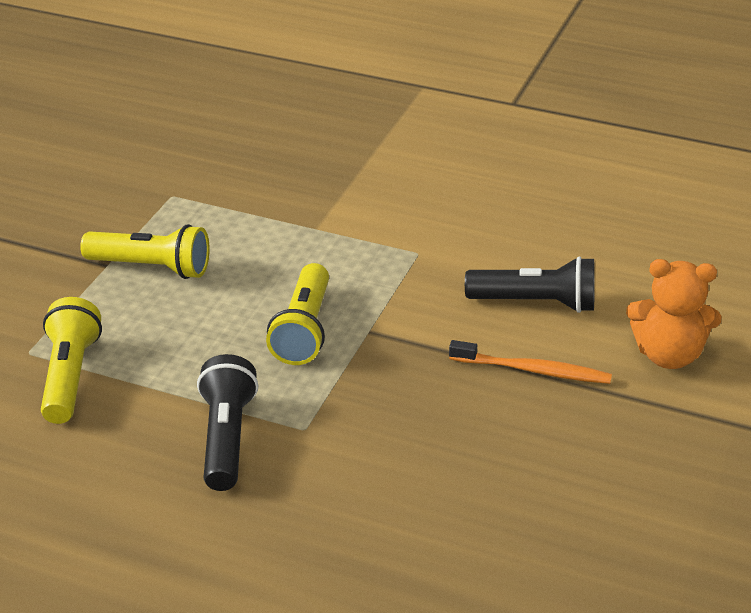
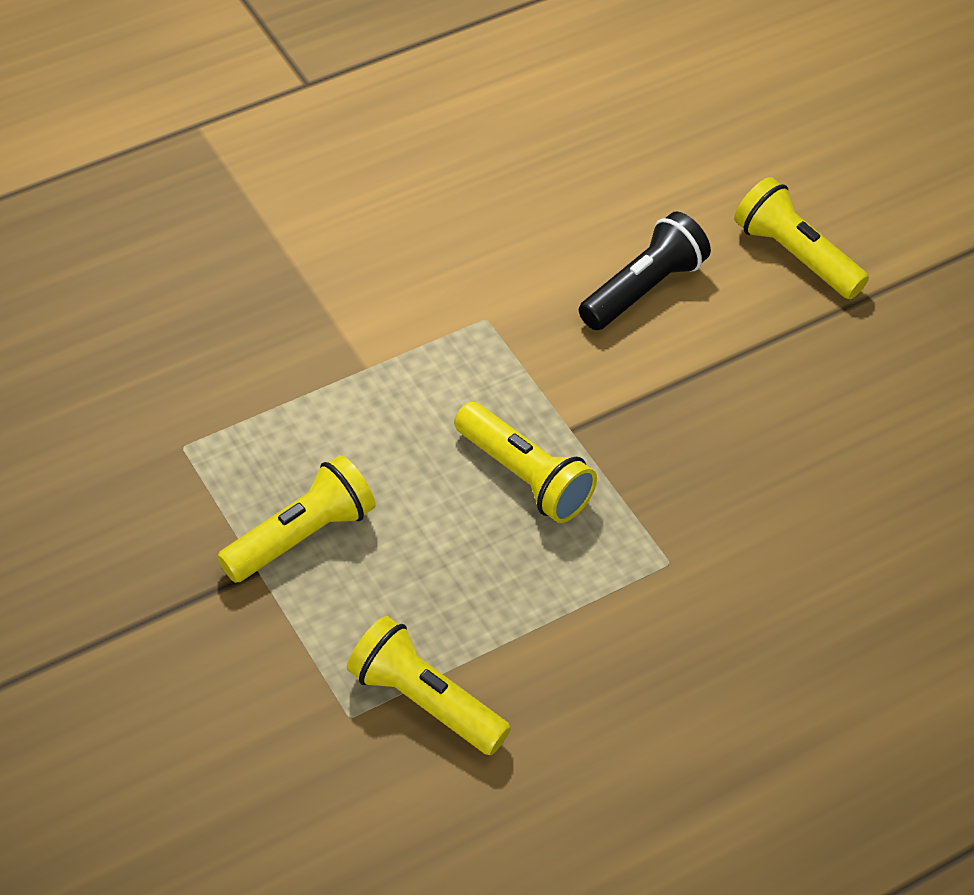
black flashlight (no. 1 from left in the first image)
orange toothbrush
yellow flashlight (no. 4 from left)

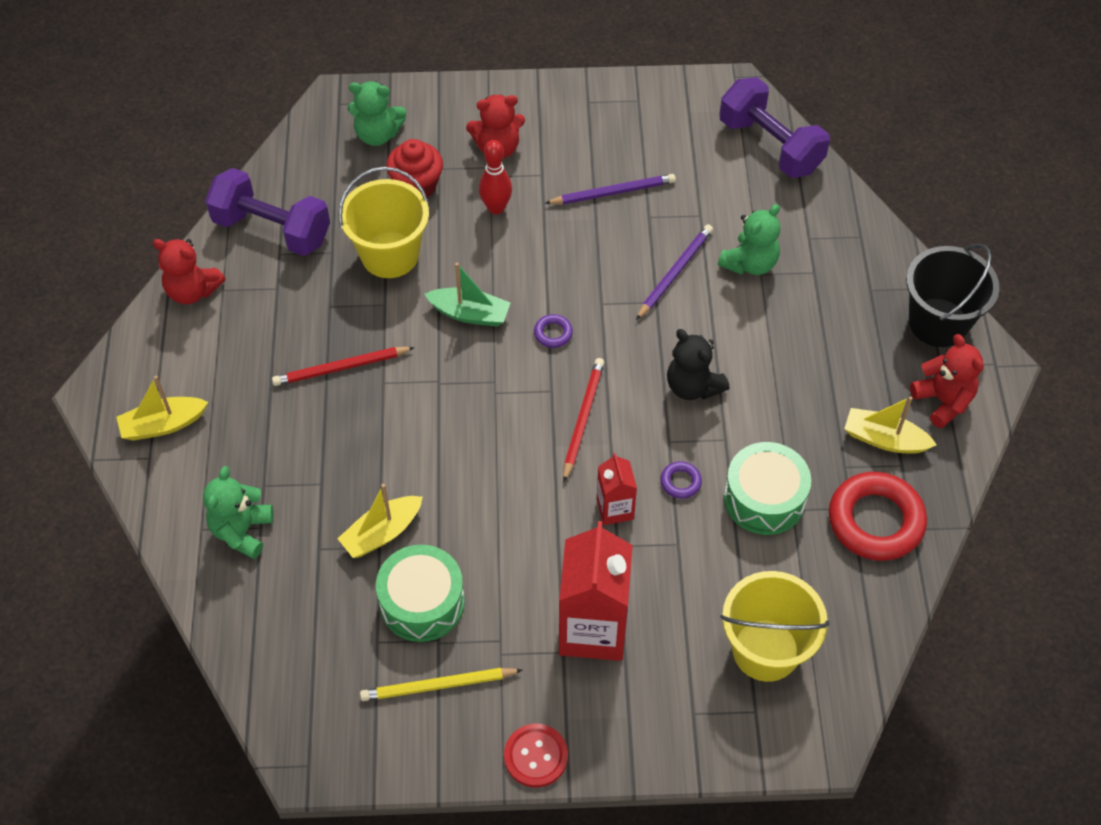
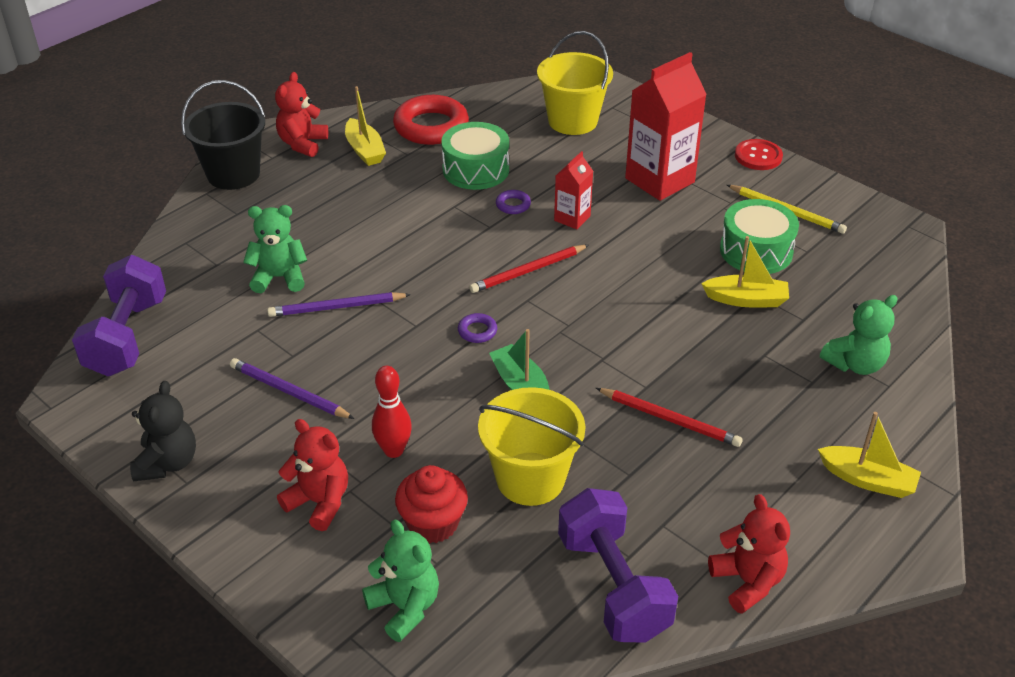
black teddy bear

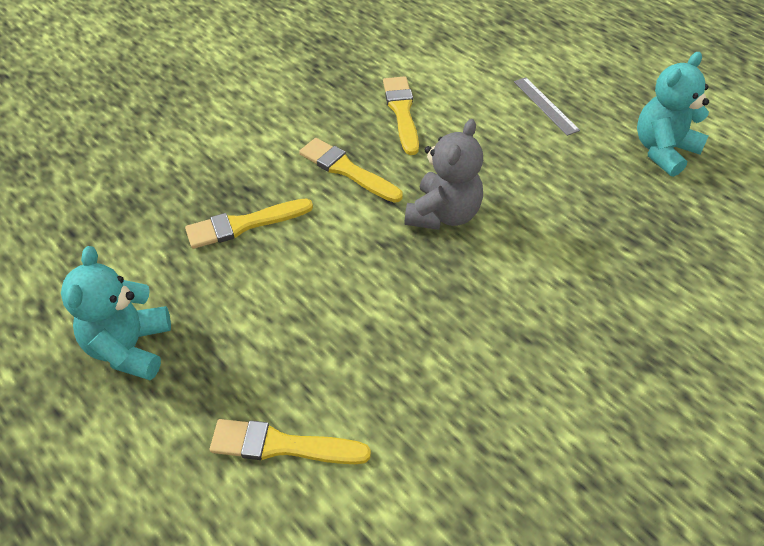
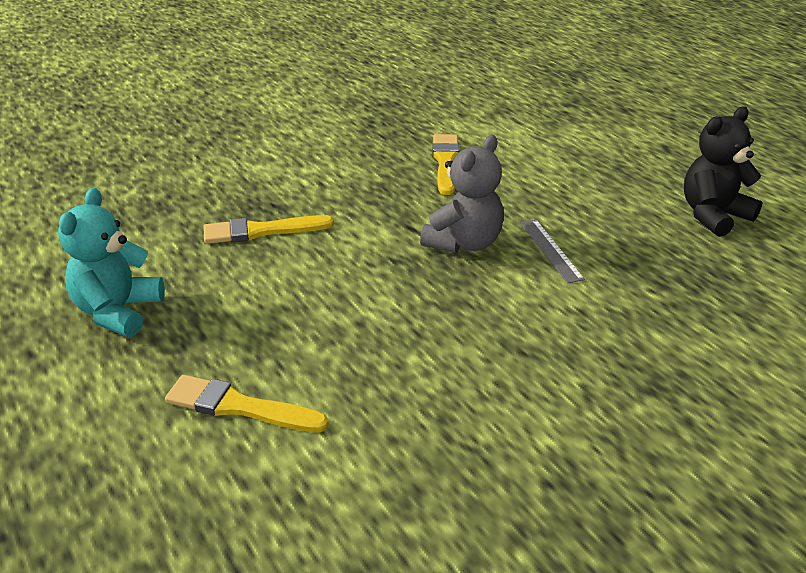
yellow brush (no. 3 from left in the first image)
grey ruler
black teddy bear

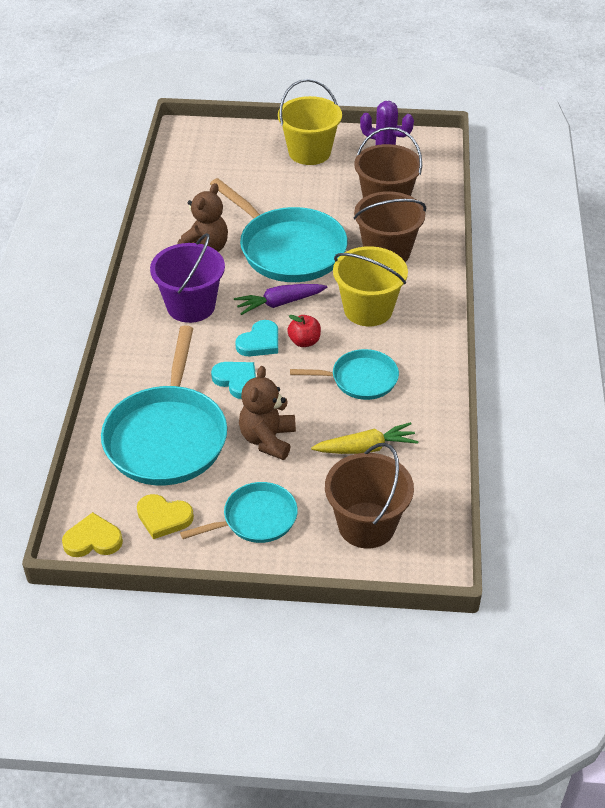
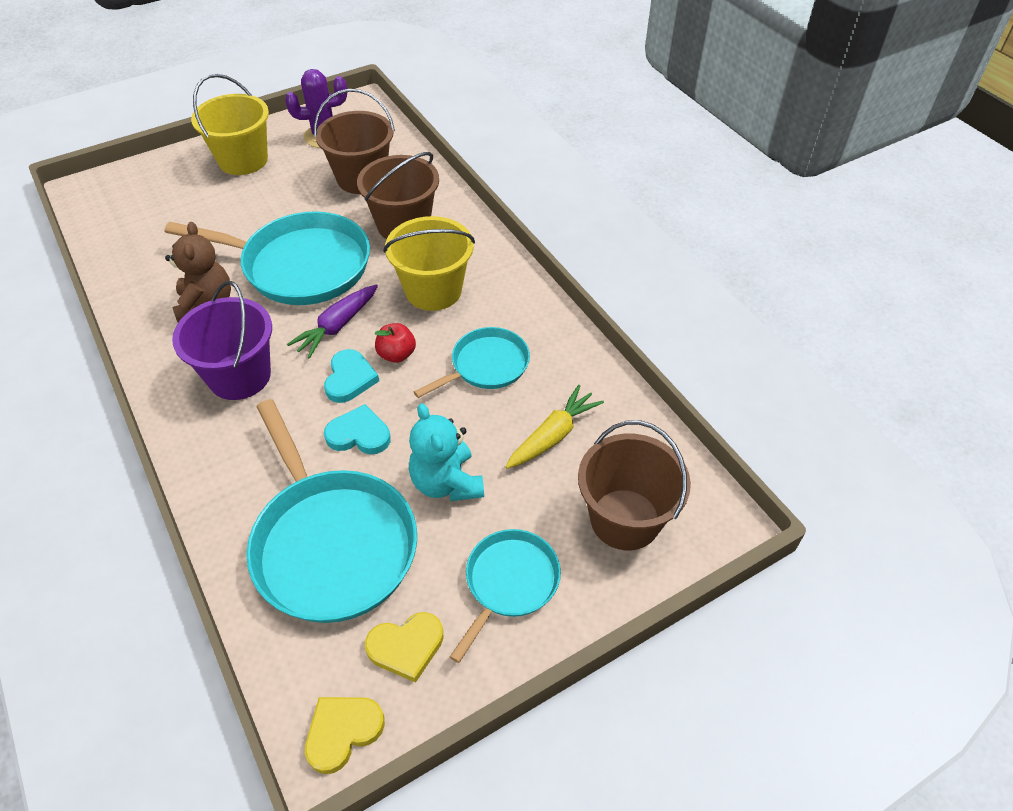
turquoise teddy bear

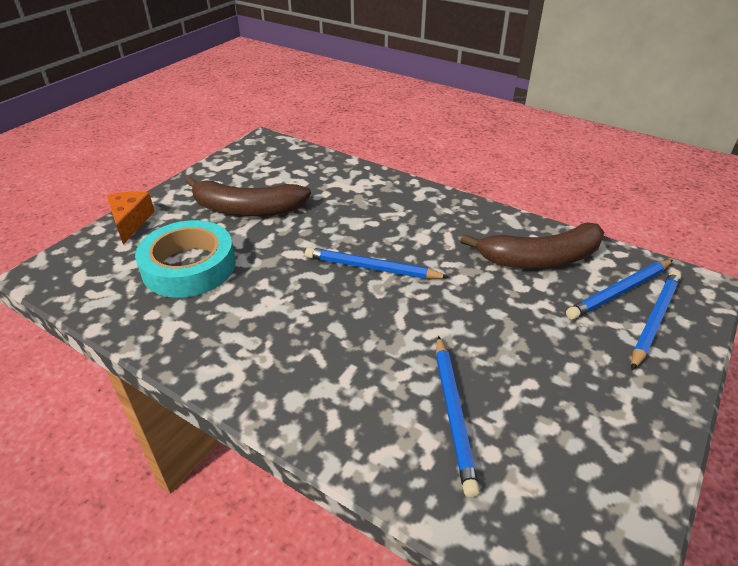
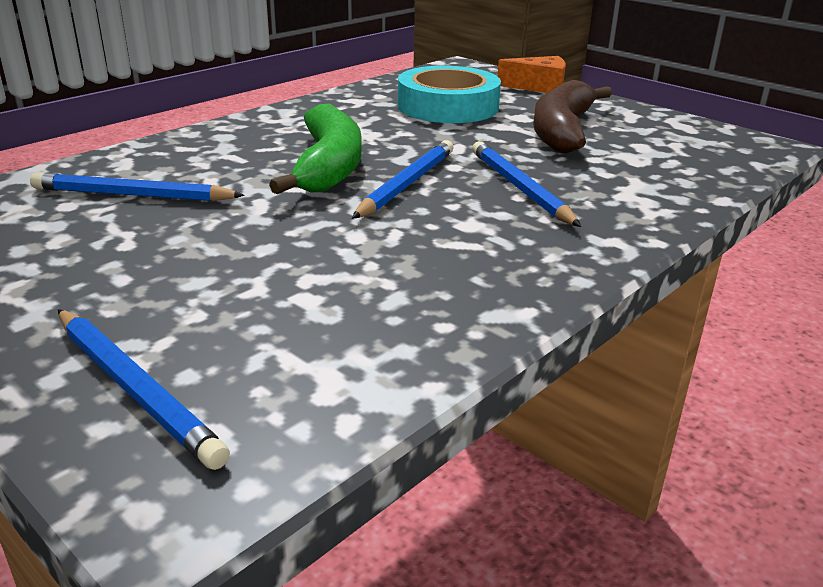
brown banana (no. 2 from left in the first image)
green banana
blue pencil (no. 4 from left)

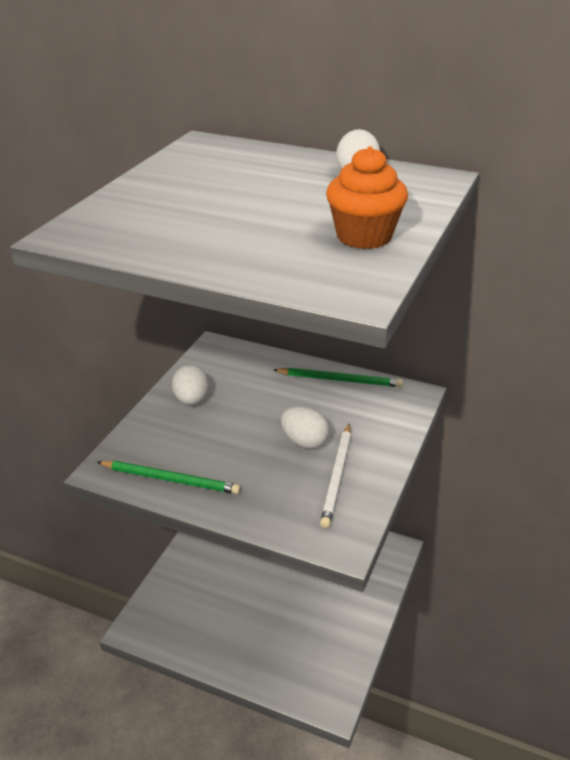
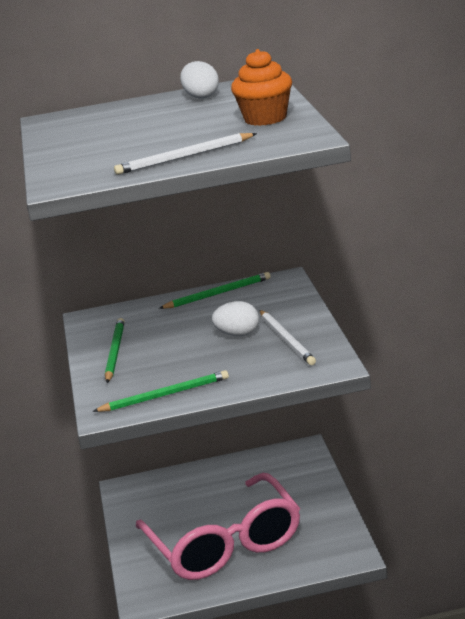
white pencil (no. 1 from left)
pink glasses
green pencil (no. 1 from left)

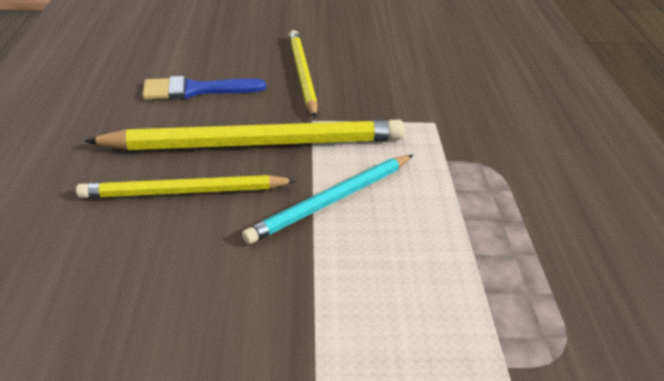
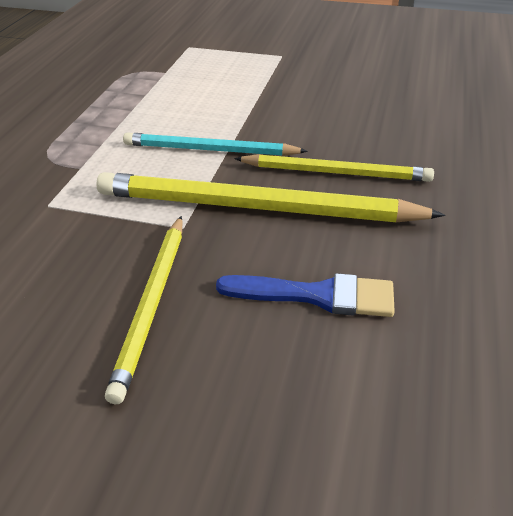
turquoise pencil

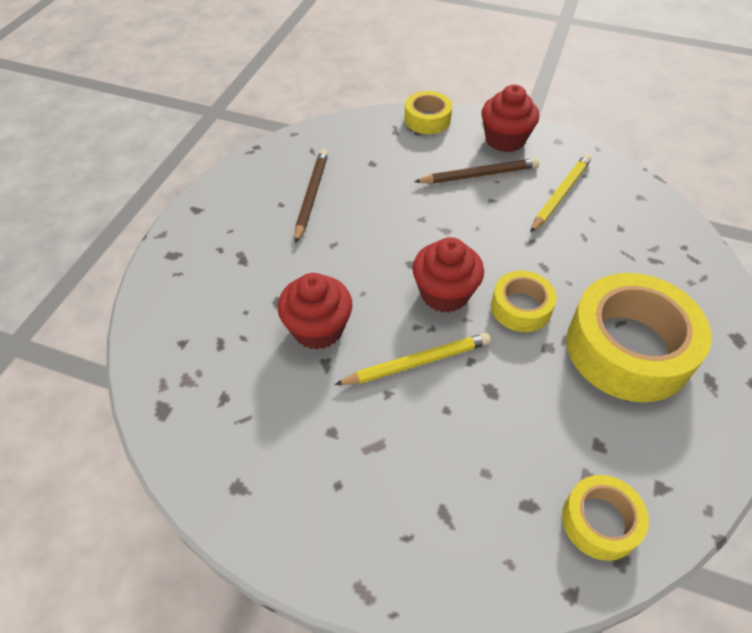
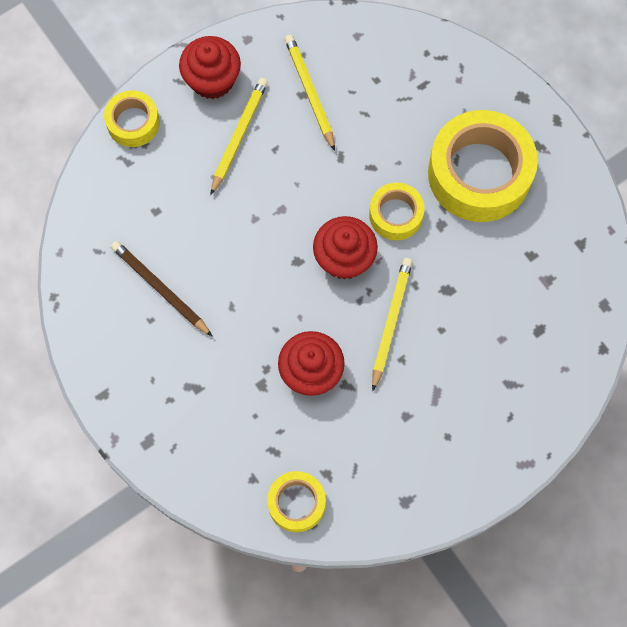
yellow tape (no. 2 from left)
yellow pencil (no. 1 from left)

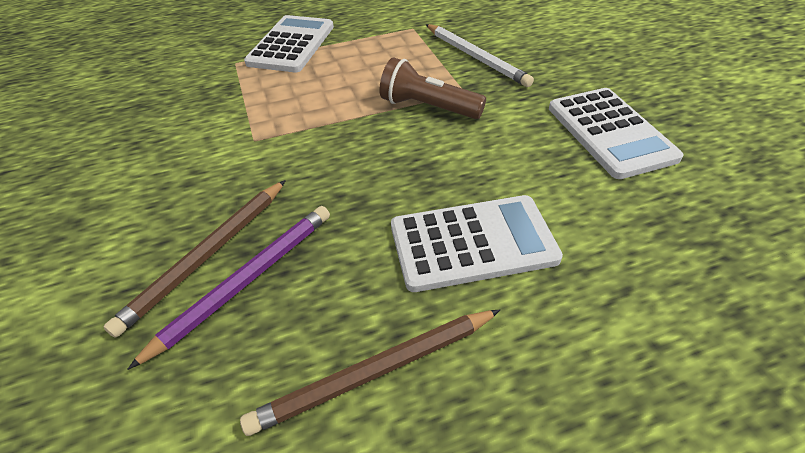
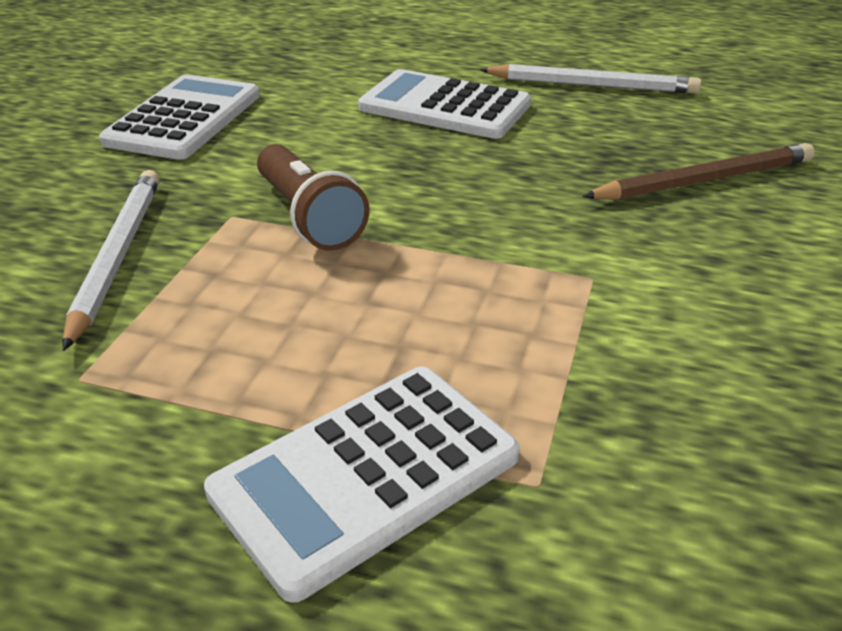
purple pencil
white pencil (no. 2 from left)

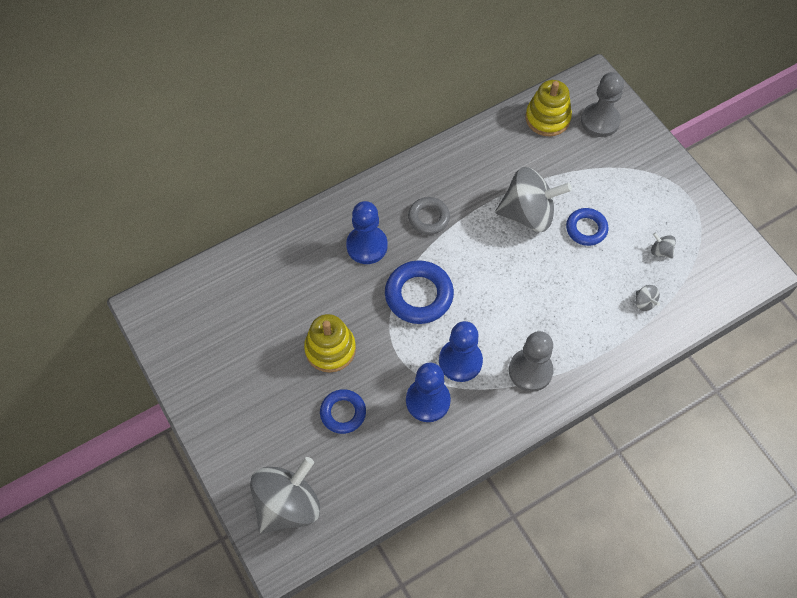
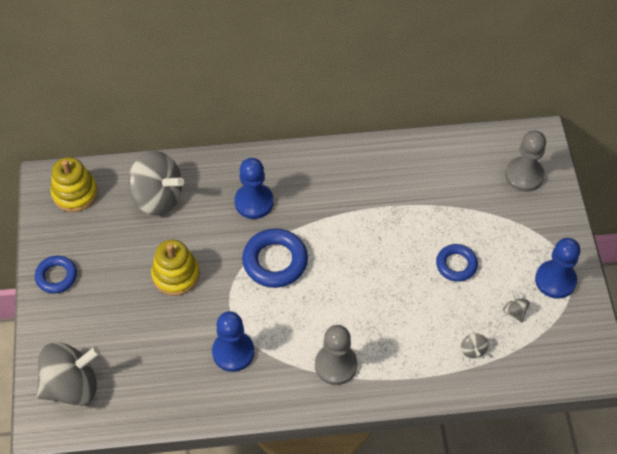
grey ring
blue ring (no. 1 from left)
blue pawn (no. 3 from left)
grey spinning top (no. 2 from left)
yellow stacking toy (no. 1 from left)

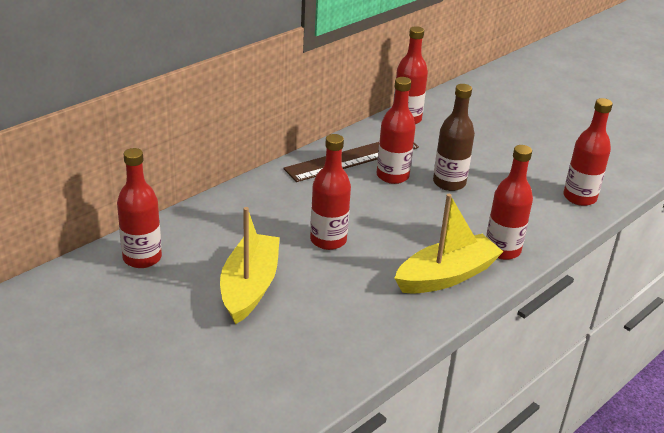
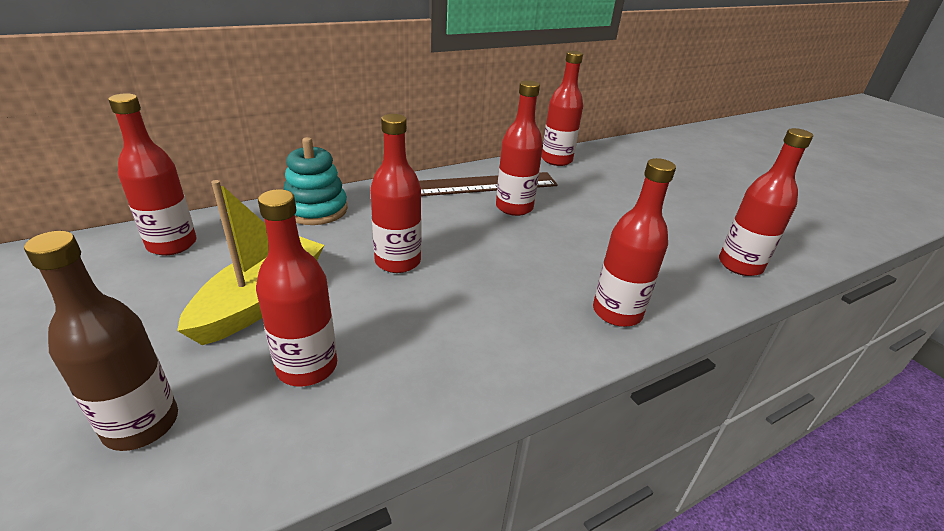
yellow boat (no. 2 from left in the first image)
red bottle (no. 2 from left)
turquoise stacking toy
brown bottle

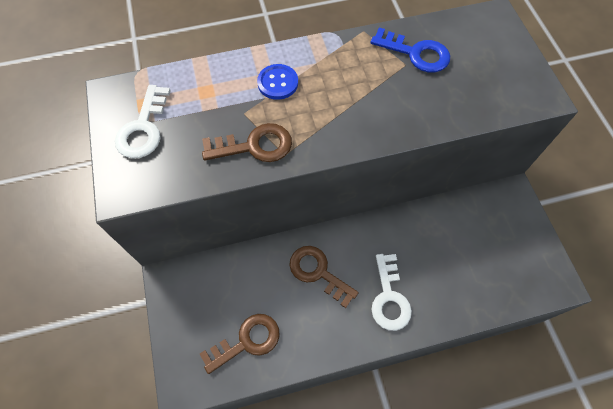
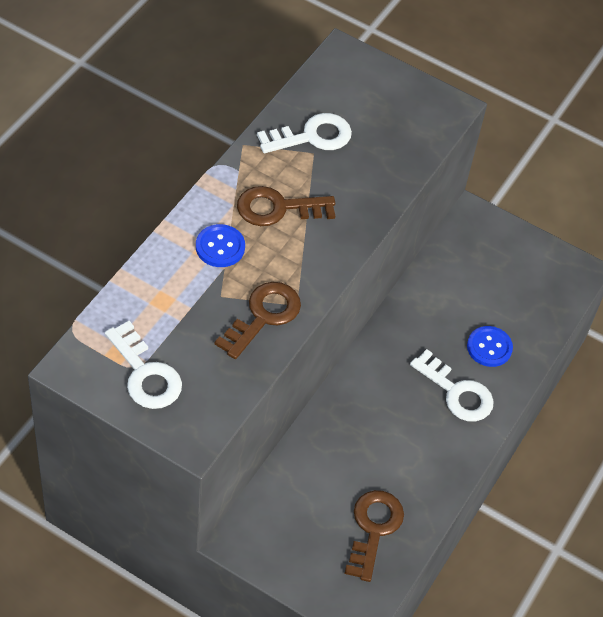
blue button (no. 2 from left)
brown key (no. 2 from left)
white key (no. 2 from left)

